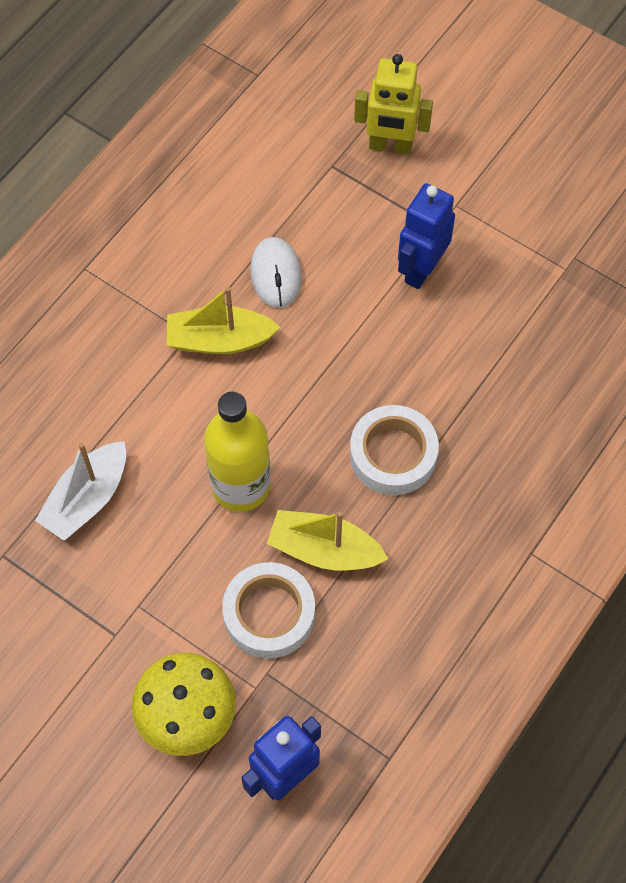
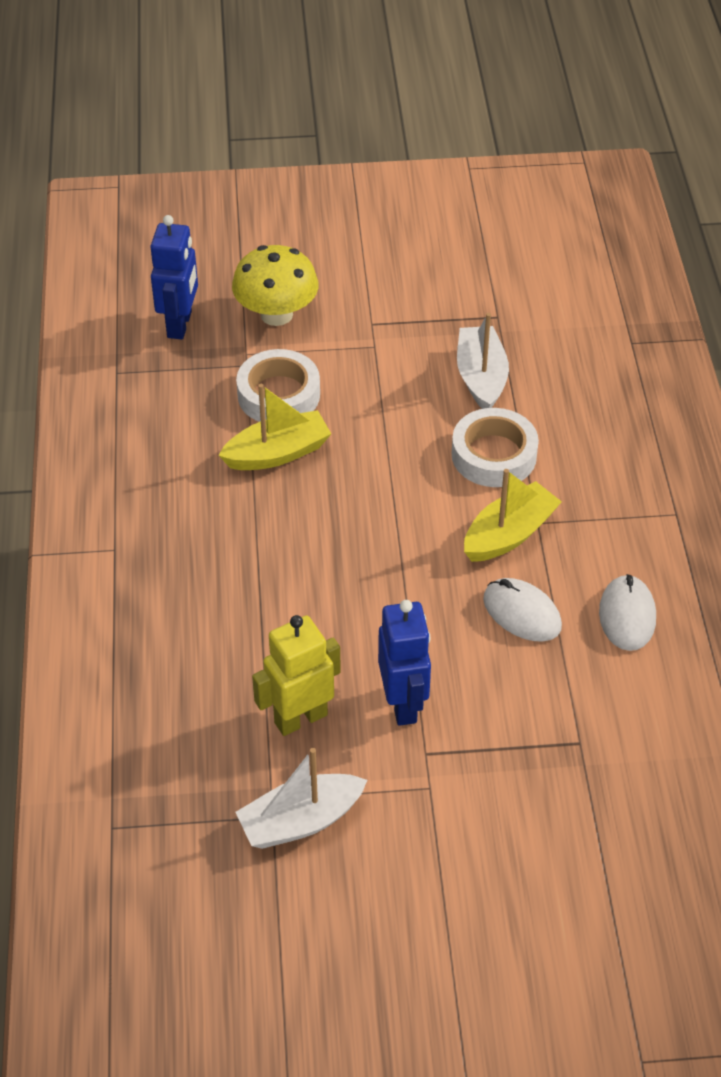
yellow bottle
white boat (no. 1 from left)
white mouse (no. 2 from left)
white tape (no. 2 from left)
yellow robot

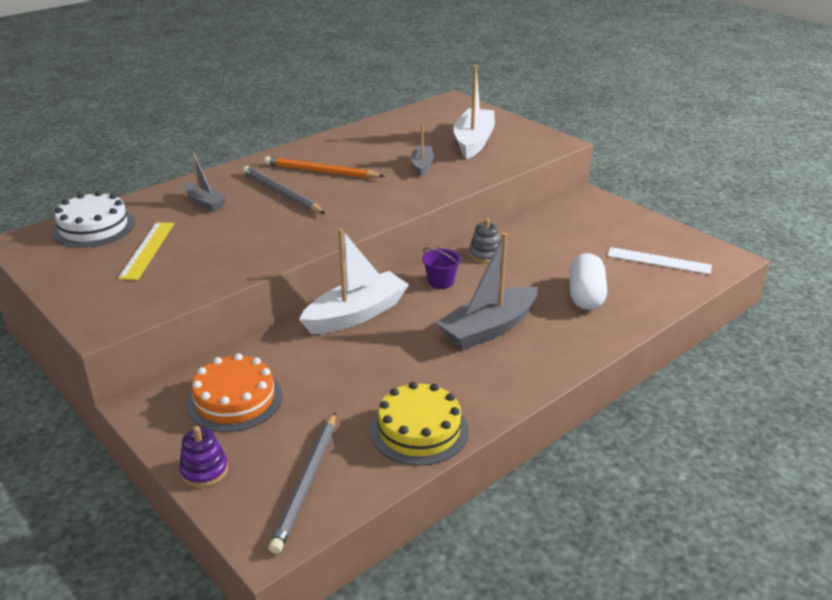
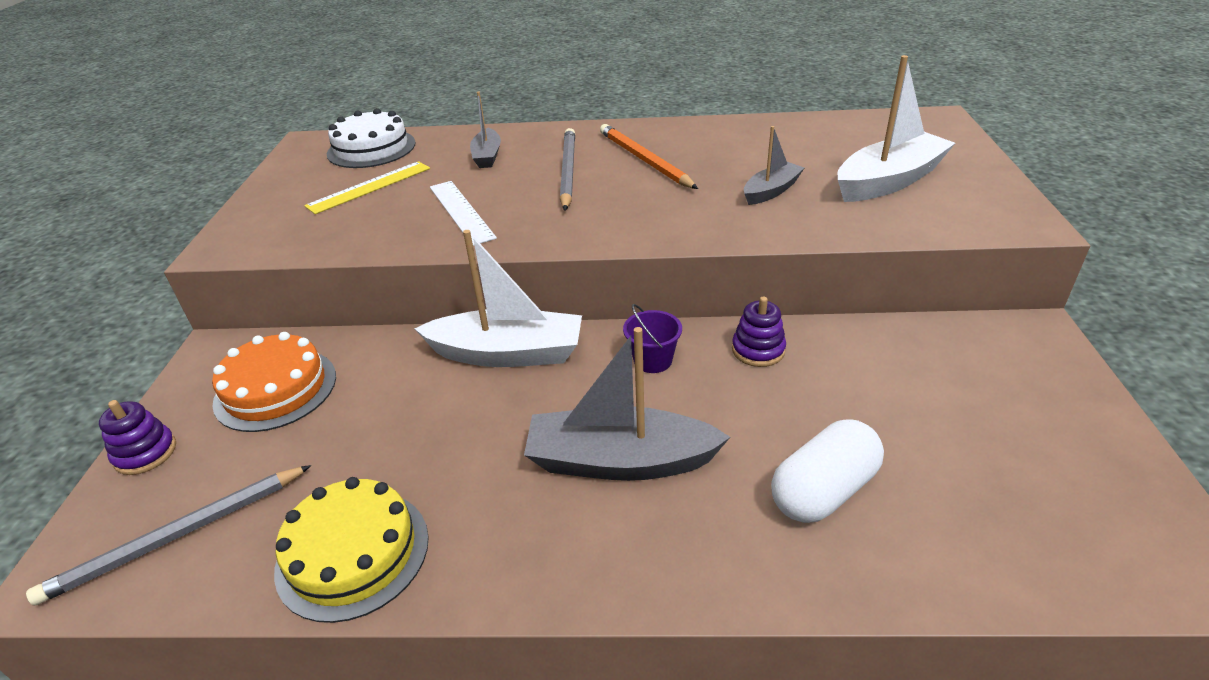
white ruler
purple stacking toy (no. 2 from left)

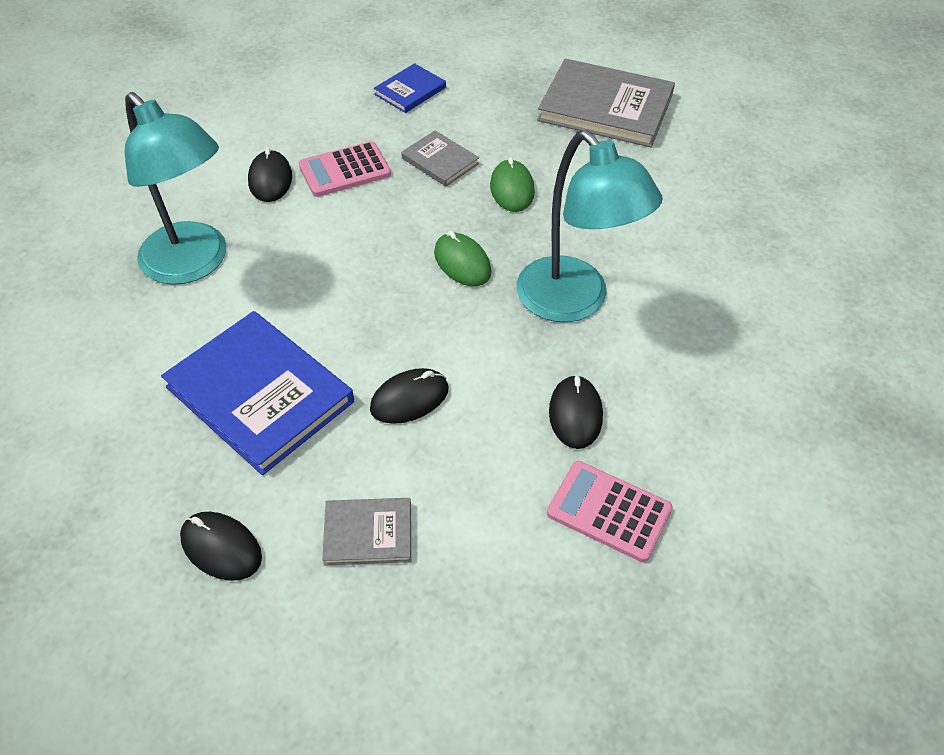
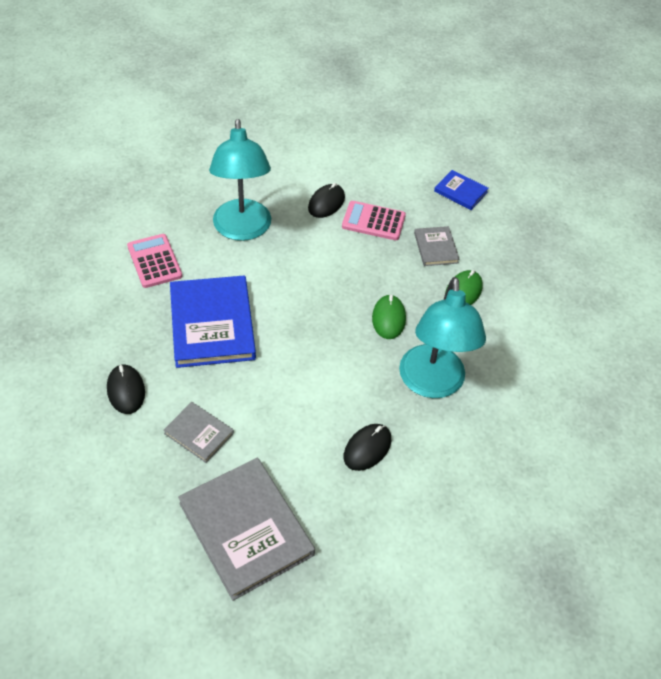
black mouse (no. 3 from left in the first image)
grey book (no. 2 from left)
pink calculator (no. 1 from left)
blue book (no. 2 from left)

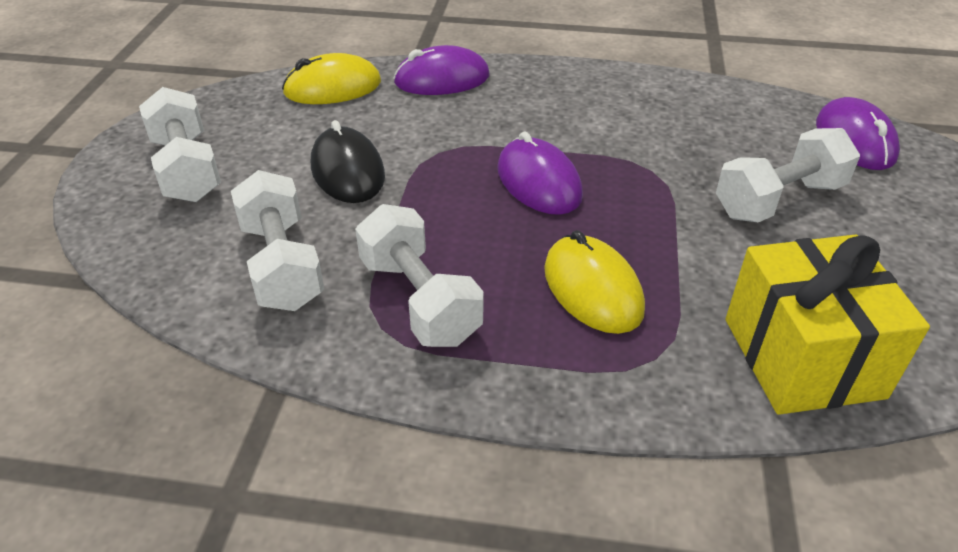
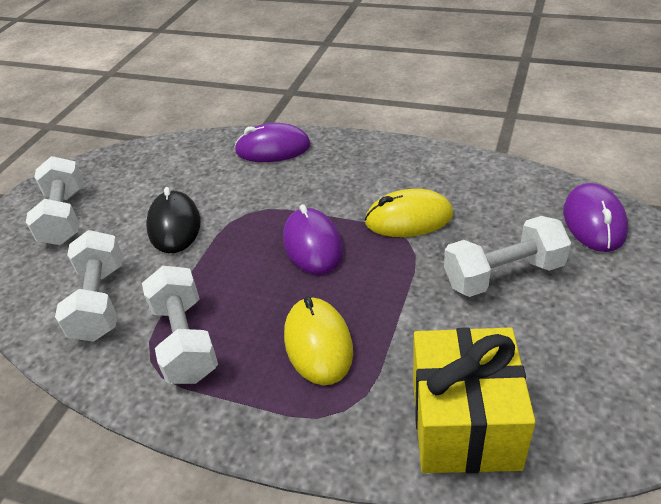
yellow mouse (no. 2 from left)

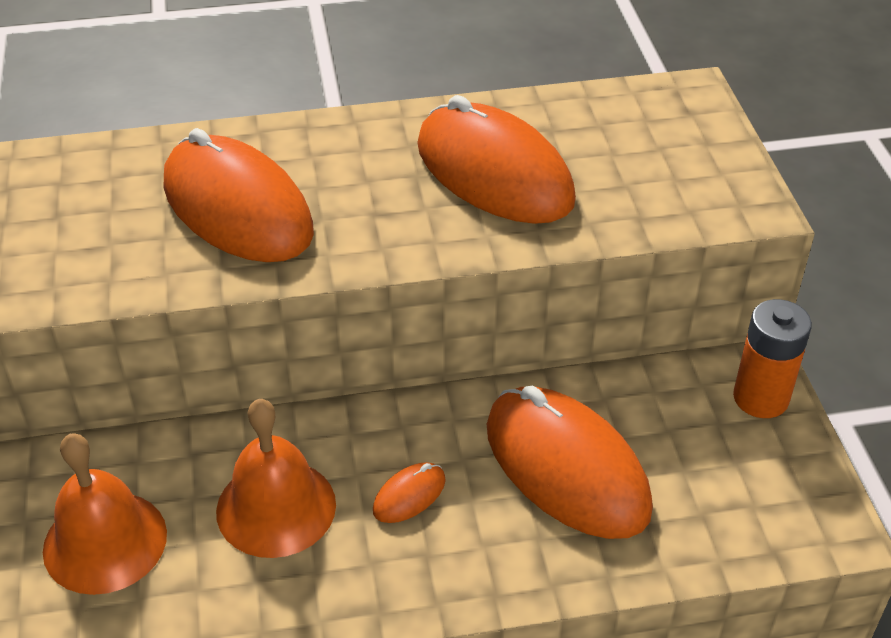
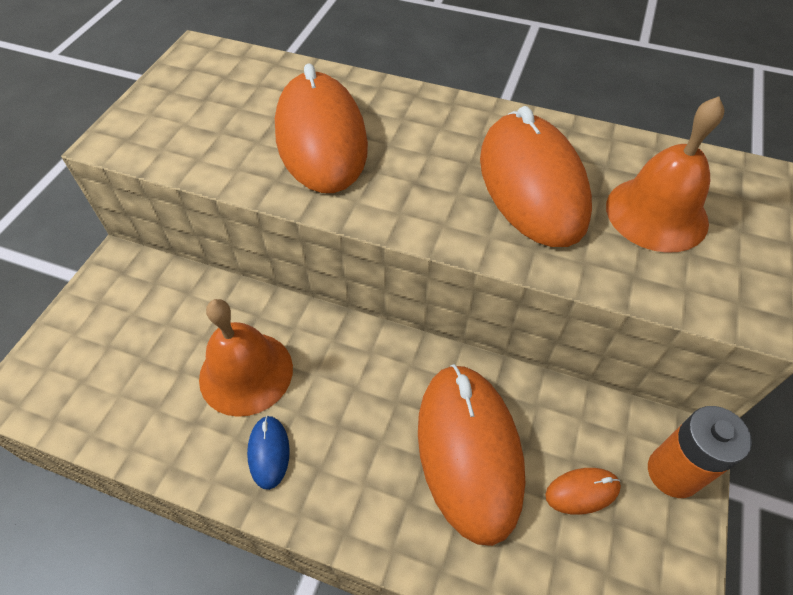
blue mouse
orange bell (no. 2 from left)
orange mouse (no. 4 from left)

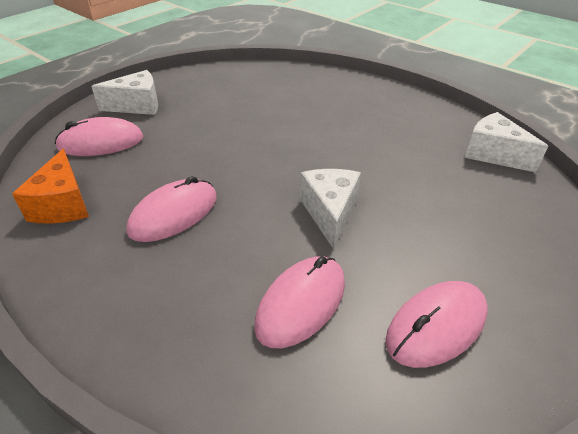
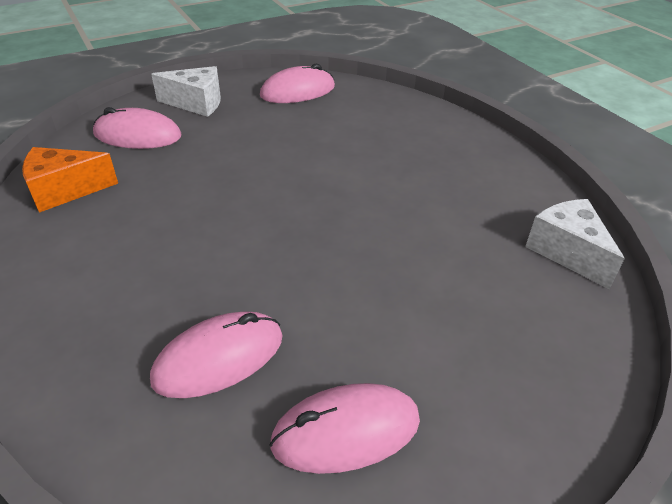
white cheese (no. 2 from left in the first image)
pink mouse (no. 3 from left)
orange cheese

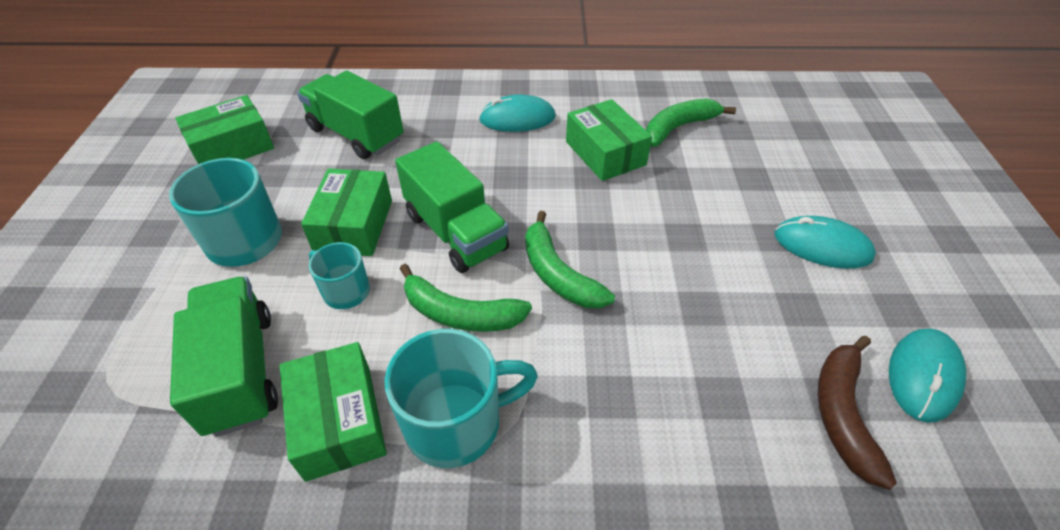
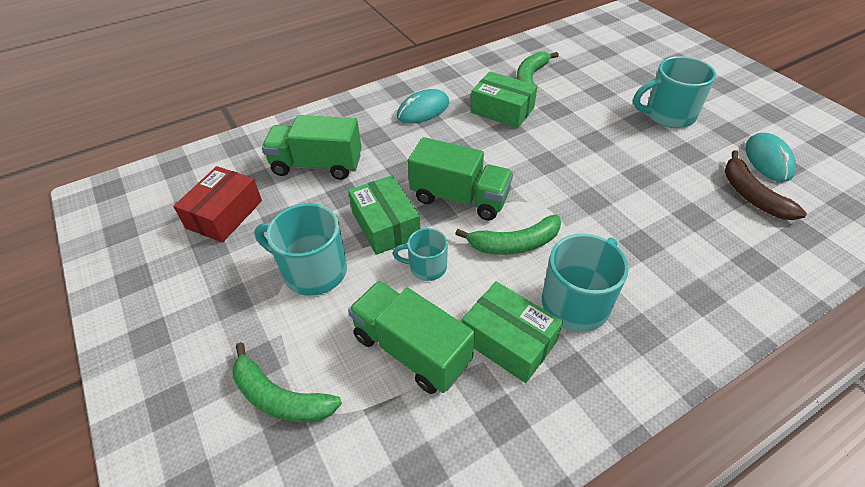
green banana (no. 1 from left)
turquoise mug (no. 4 from left)
red box

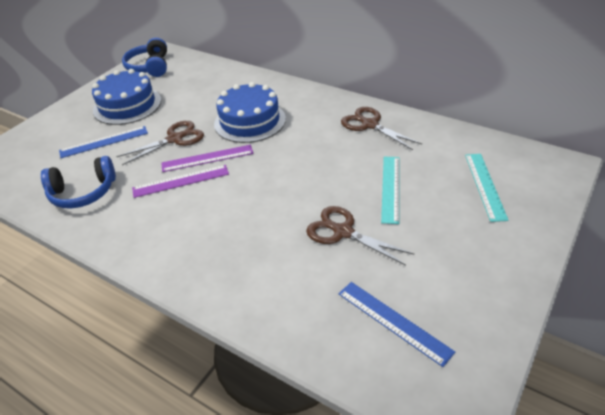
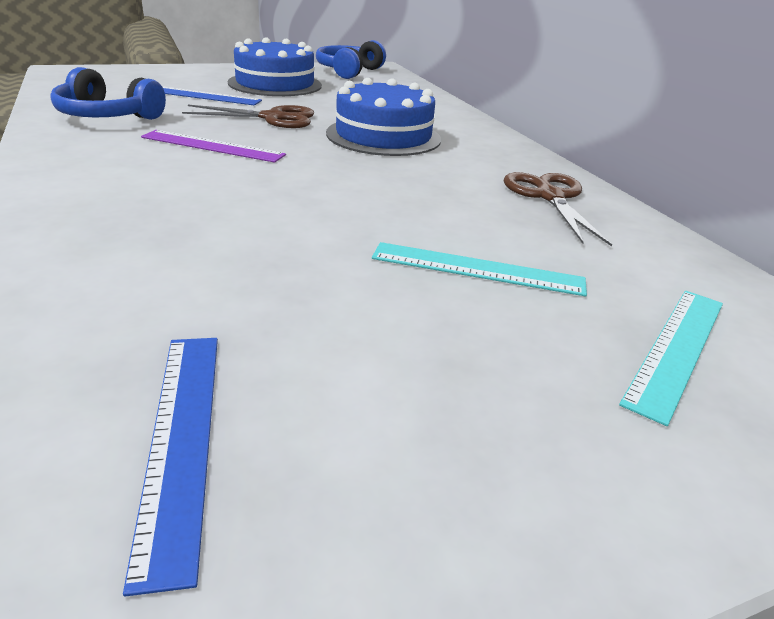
purple ruler (no. 2 from left in the first image)
brown scissors (no. 2 from left in the first image)
turquoise ruler (no. 1 from left)

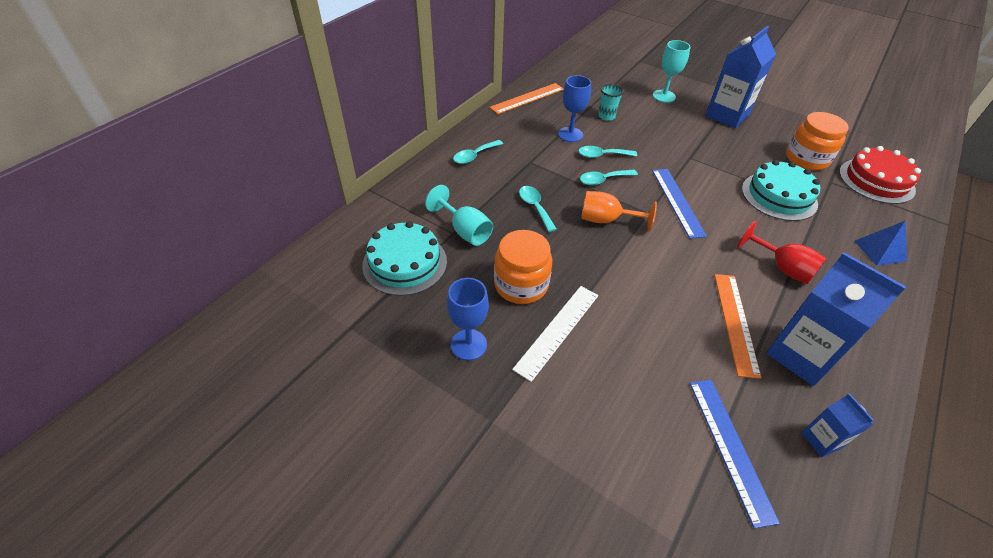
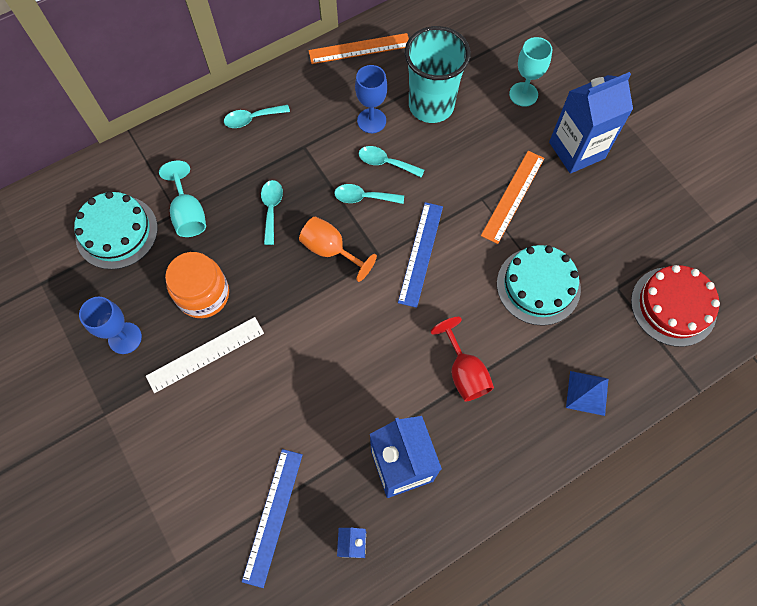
orange jar (no. 2 from left in the first image)
orange ruler (no. 2 from left)
turquoise cup

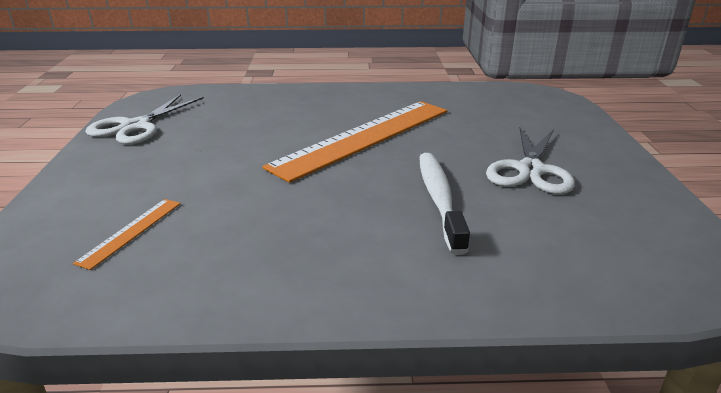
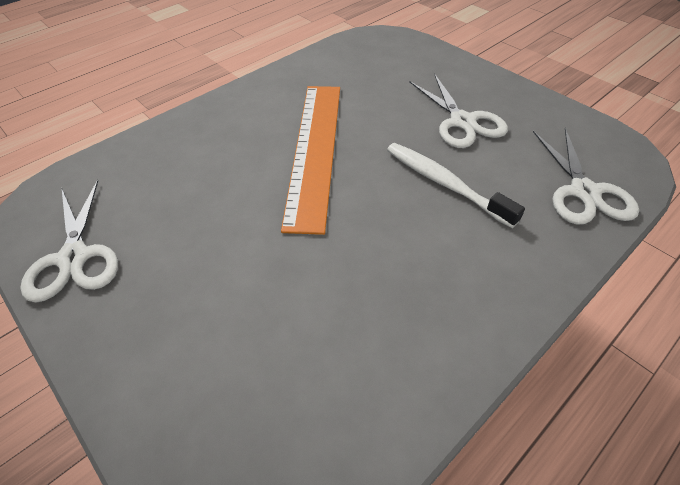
orange ruler (no. 1 from left in the first image)
white scissors (no. 3 from left)

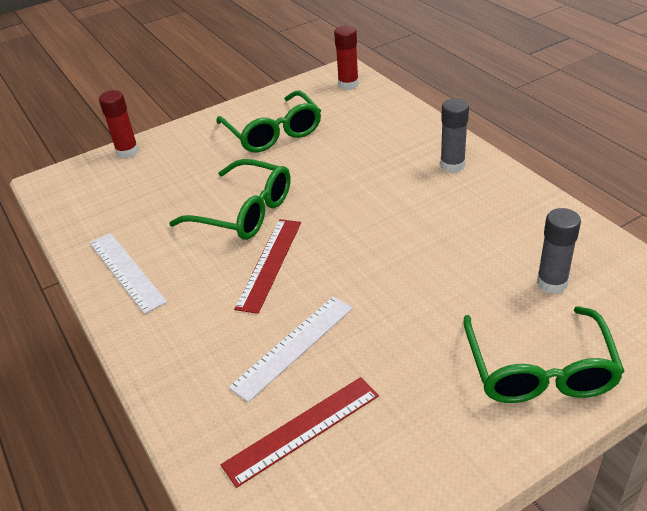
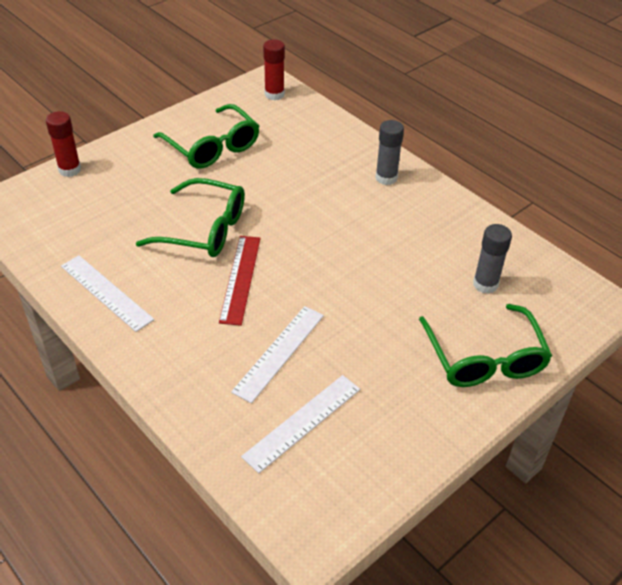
white ruler (no. 3 from left)

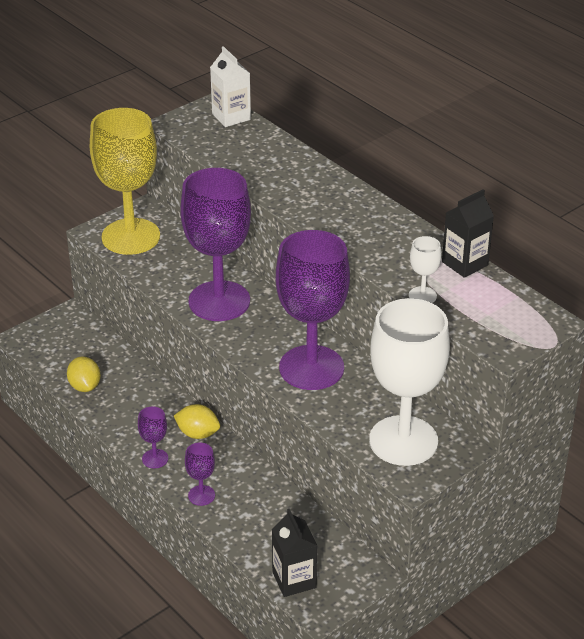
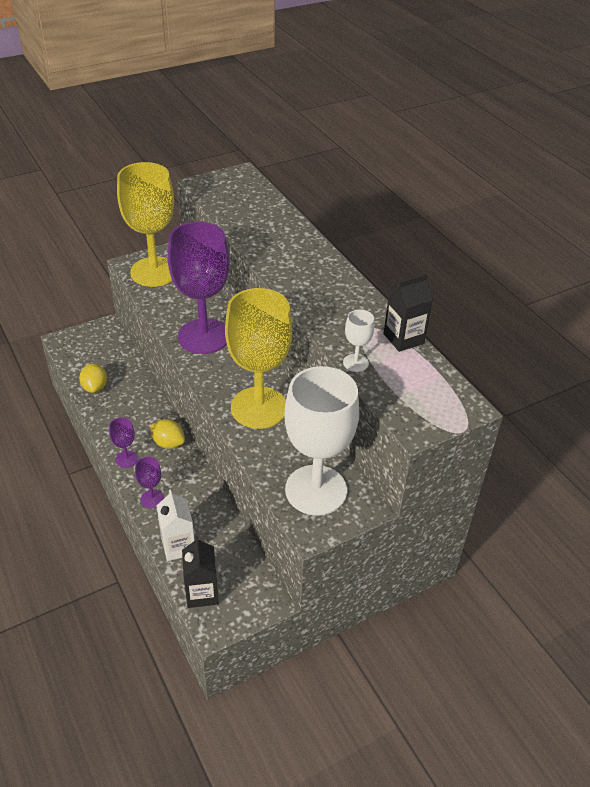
white carton
yellow goblet (no. 2 from left)

